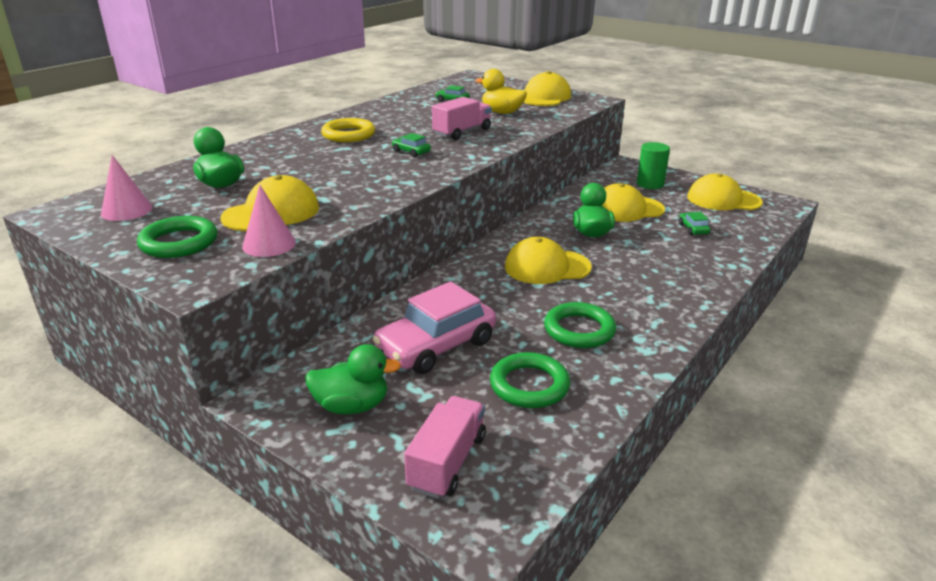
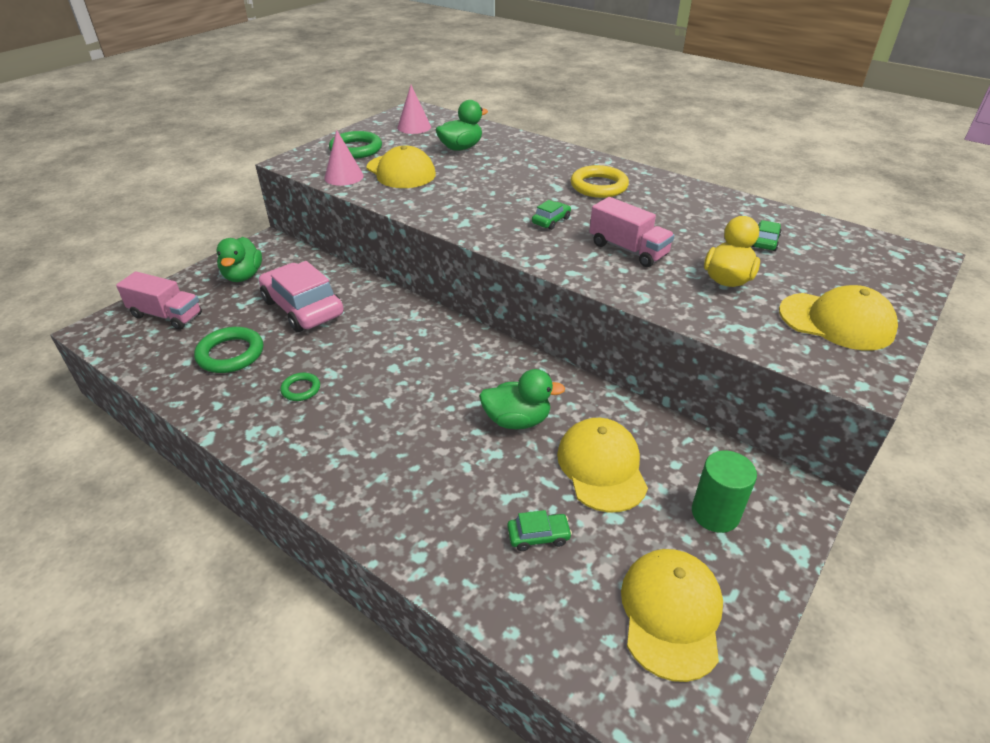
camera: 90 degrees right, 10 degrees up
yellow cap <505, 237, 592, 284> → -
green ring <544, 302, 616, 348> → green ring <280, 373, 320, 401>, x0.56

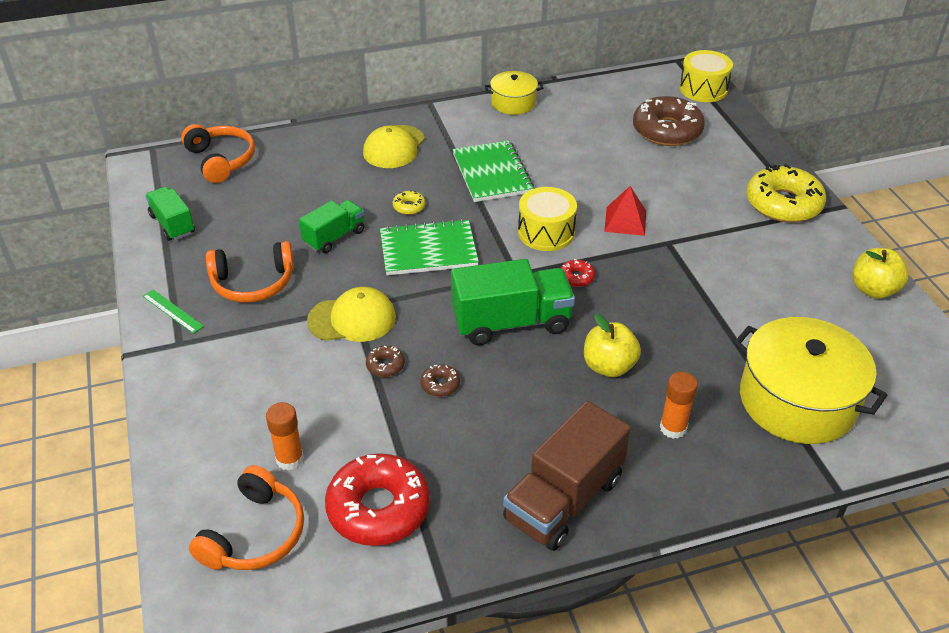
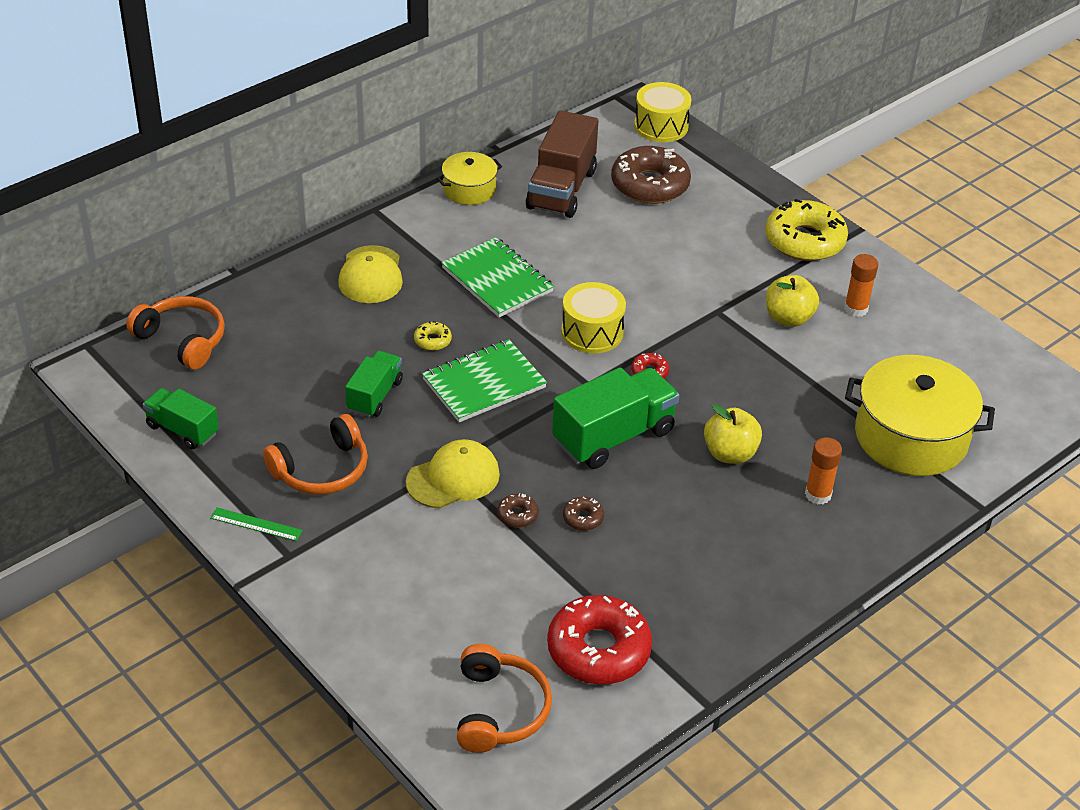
camera: 25 degrees left, 0 degrees up
red pyramid <604, 186, 646, 236> → -
yellow apple <853, 248, 909, 299> → yellow apple <766, 275, 819, 327>, move
brown truck <503, 401, 631, 551> → brown truck <526, 110, 598, 218>, move
orange glue stick <266, 402, 304, 471> → orange glue stick <844, 254, 878, 317>, move

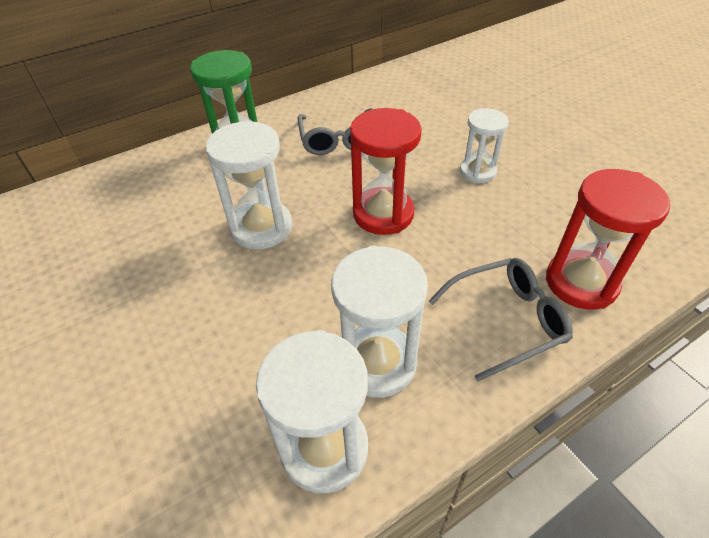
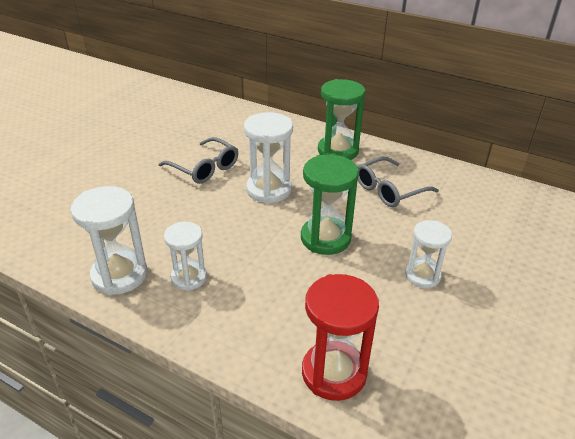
camera: 60 degrees right, 10 degrees down
red hourglass <350, 108, 422, 235> → green hourglass <301, 155, 359, 255>
white hourglass <331, 245, 428, 398> → white hourglass <164, 222, 207, 291>, x0.65
grey glasses <429, 258, 573, 381> → grey glasses <159, 137, 238, 184>, move

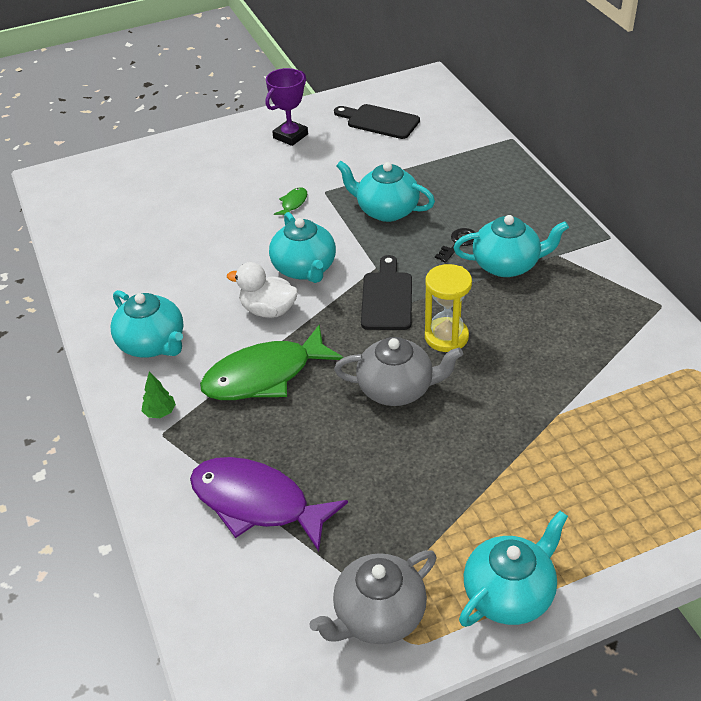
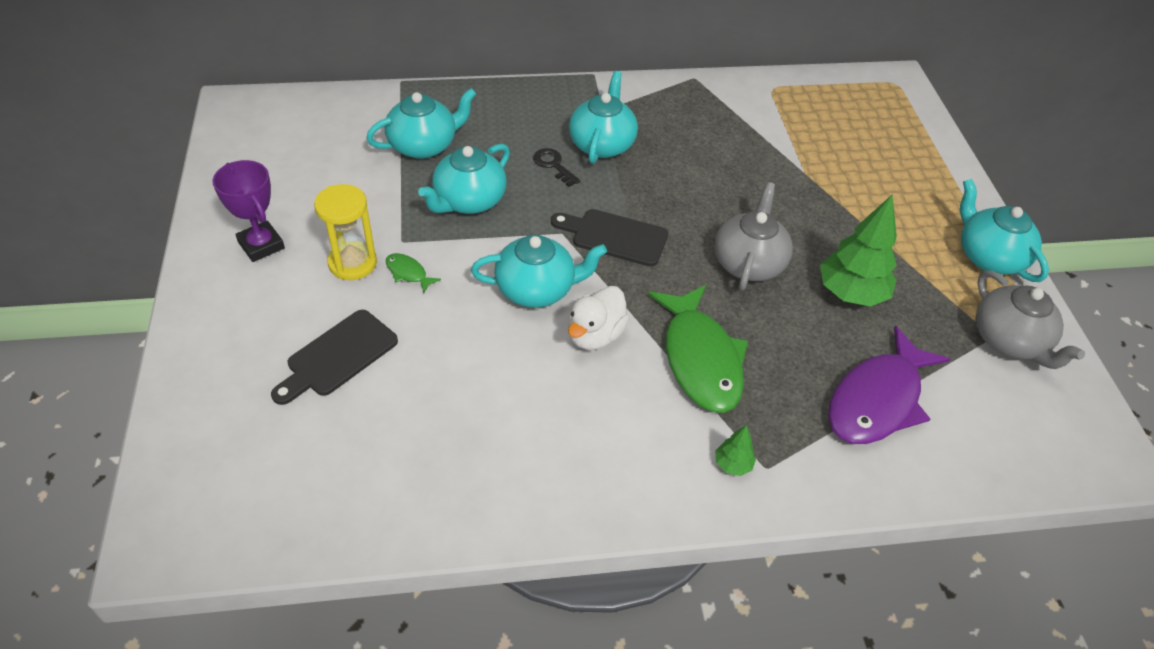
camera: 80 degrees left, 5 degrees up
black cutting board <334, 104, 420, 139> → black cutting board <271, 310, 398, 405>, move
yellow hourglass <425, 264, 472, 352> → yellow hourglass <314, 184, 377, 280>, move
turquoise teapot <111, 290, 183, 358> → turquoise teapot <366, 88, 476, 159>, move
- → green tree <820, 195, 897, 307>

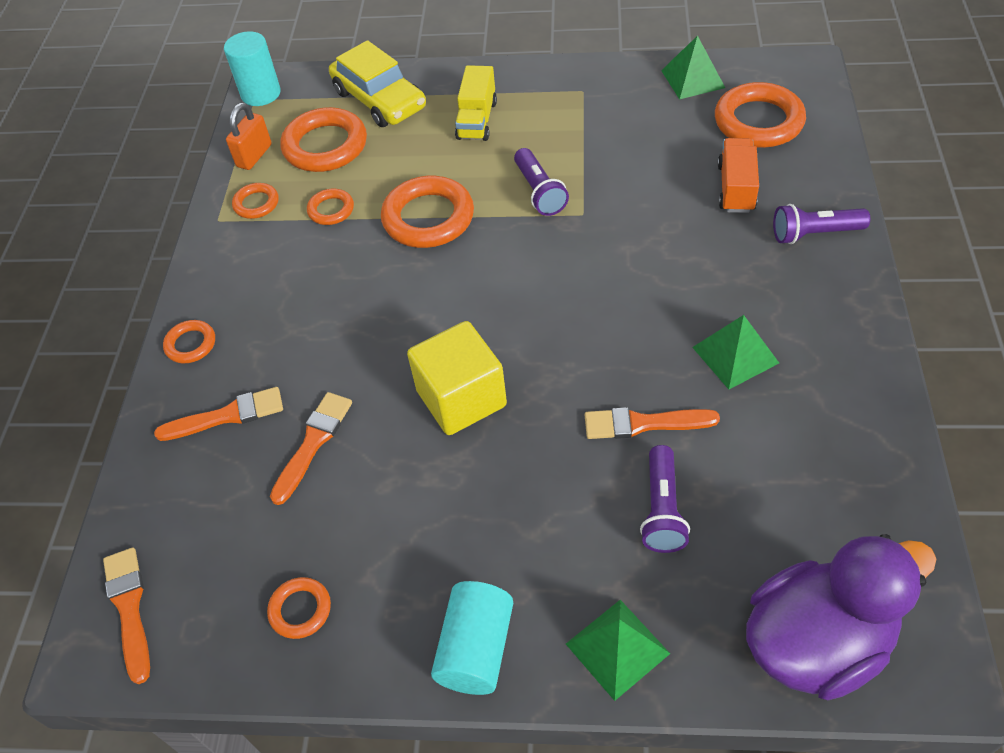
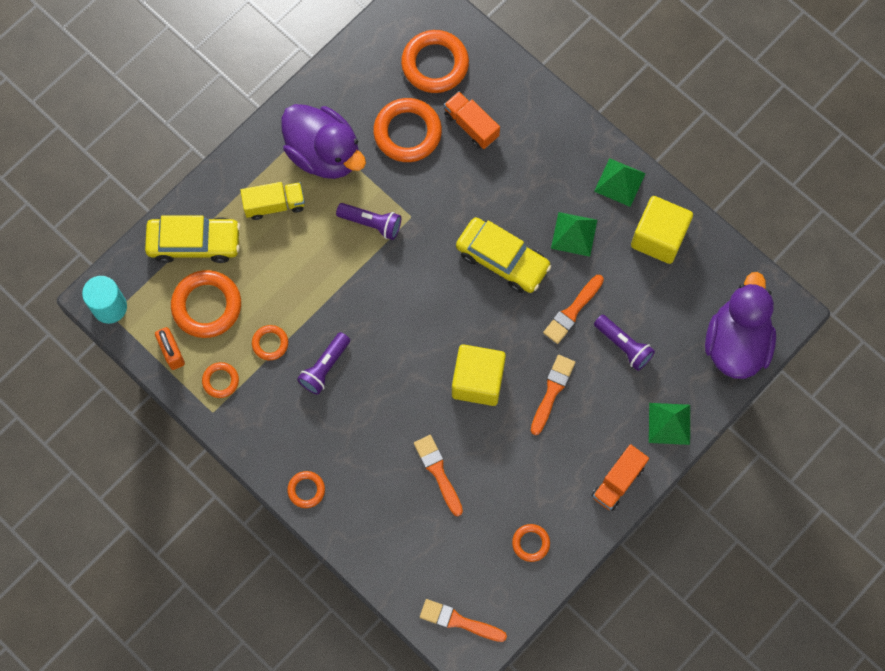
camera: 55 degrees left, 20 degrees up
green pyramid <661, 35, 725, 100> → green pyramid <594, 158, 646, 207>, move
yellow truck <455, 65, 497, 141> → yellow truck <240, 182, 305, 220>, 60 degrees counterclockwise
orange ring <381, 176, 474, 248> → orange ring <373, 98, 442, 162>, move
purple flashlight <773, 204, 870, 244> → purple flashlight <297, 332, 350, 395>, move
orange brush <154, 387, 283, 441> → orange brush <531, 355, 575, 435>, move
turquoise cylinder <431, 581, 513, 695> → orange truck <592, 444, 649, 511>
- → purple duck <281, 104, 366, 179>
- → yellow cube <631, 196, 693, 264>
- → yellow car <456, 217, 551, 293>

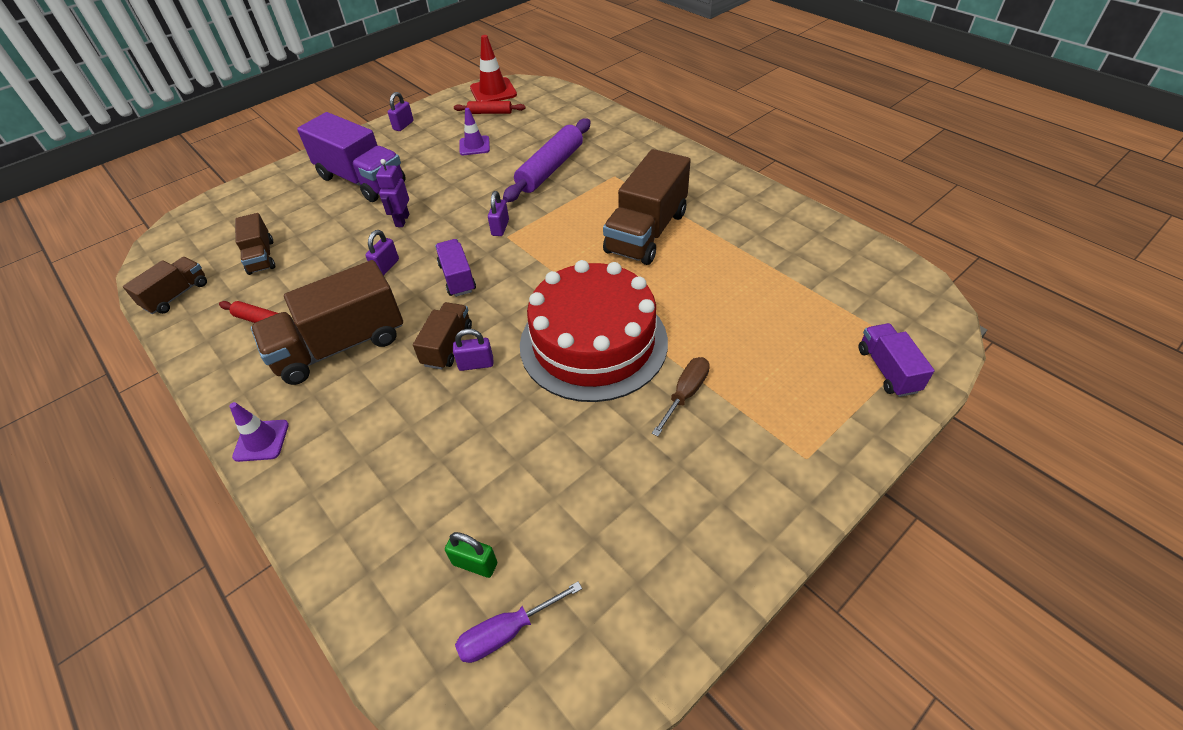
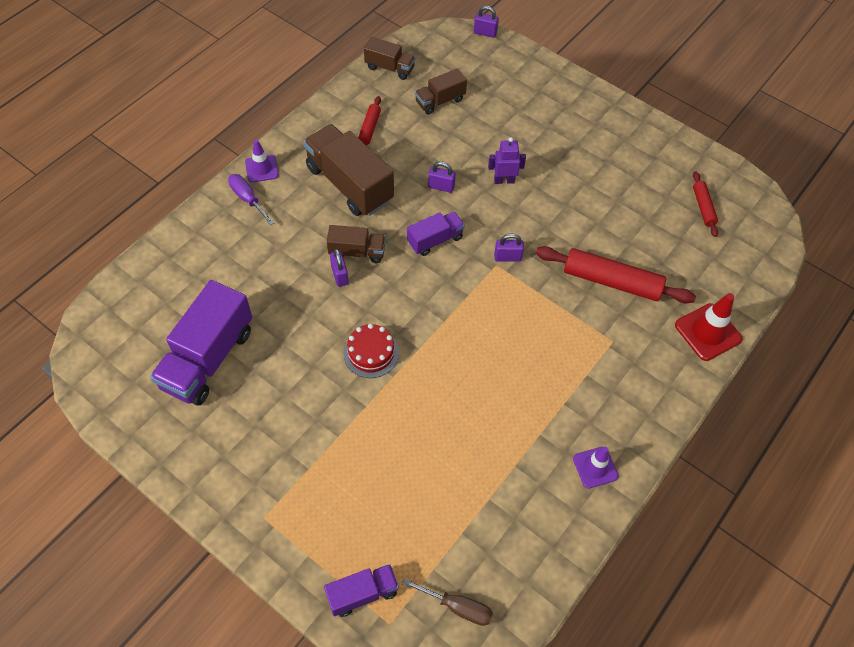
camera: 75 degrees right, 10 degrees up
red traffic cone <470, 35, 517, 101> → red traffic cone <675, 293, 743, 361>, move
purple padlock <388, 92, 414, 131> → purple padlock <474, 6, 499, 38>, move
purple traffic cone <459, 108, 490, 155> → purple traffic cone <573, 447, 619, 489>, move
purple truck <297, 112, 406, 202> → purple truck <150, 280, 252, 406>, move
purple rolling pin <503, 119, 591, 202> → red rolling pin <535, 246, 696, 304>
brown truck <603, 149, 691, 265> → -
red cake <520, 260, 668, 402> → red cake <343, 324, 399, 378>, x0.45
brown screwdriver <652, 357, 710, 436> → brown screwdriver <402, 578, 493, 626>, move
green padlock <445, 532, 497, 578> → -
purple screwdriver <455, 582, 582, 663> → purple screwdriver <228, 174, 274, 225>, move

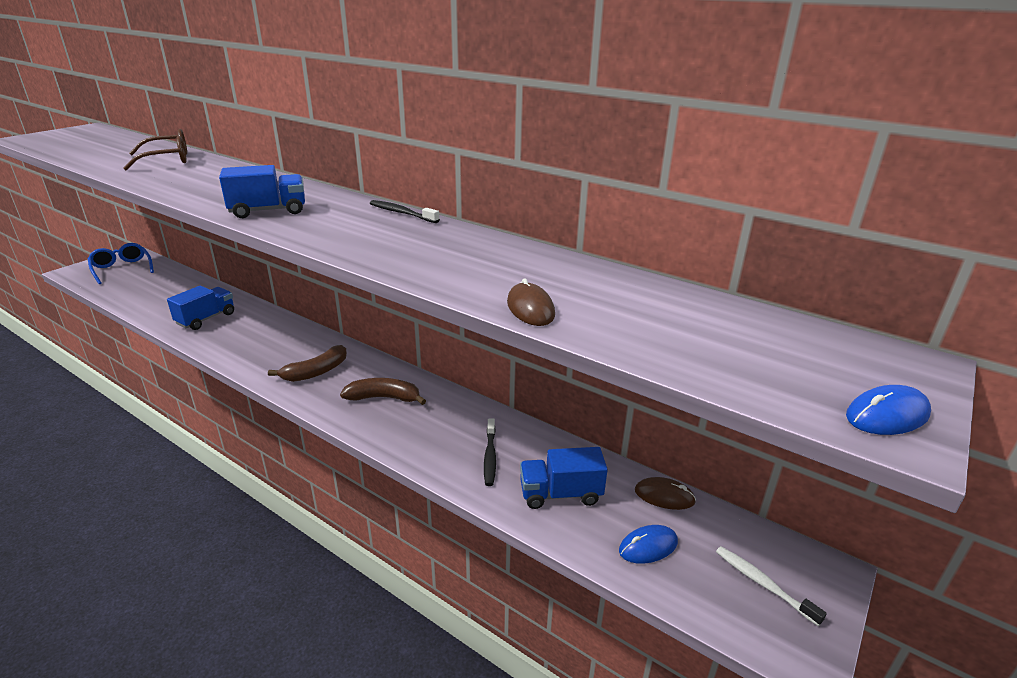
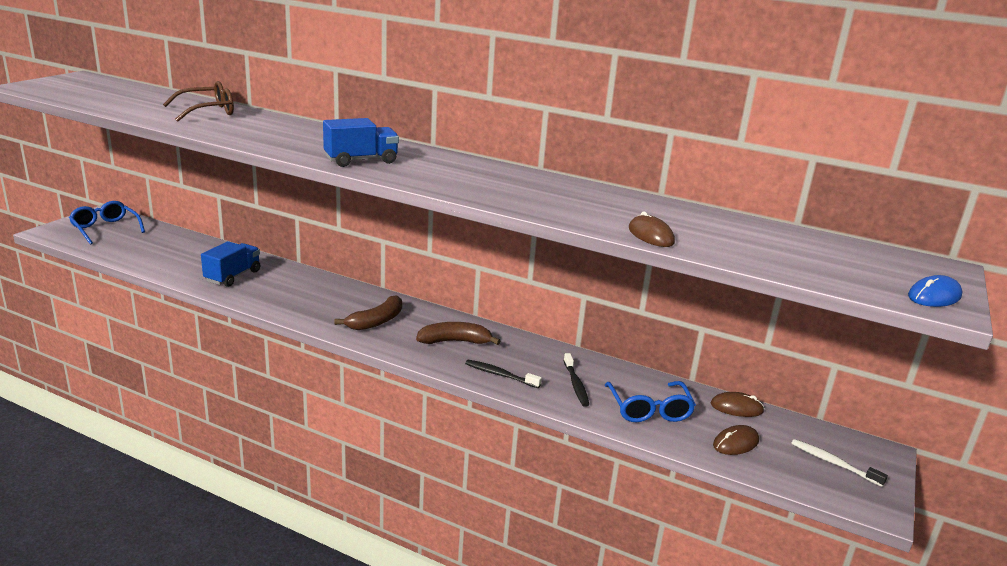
camera: 10 degrees left, 5 degrees down
black toothbrush <370, 200, 440, 223> → black toothbrush <465, 360, 542, 388>, move
blue truck <520, 447, 608, 509> → blue glasses <605, 381, 696, 422>
blue mouse <619, 525, 678, 564> → brown mouse <713, 425, 759, 455>

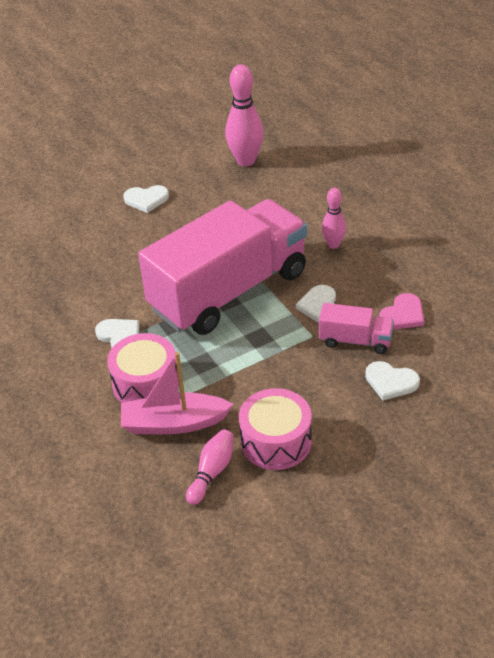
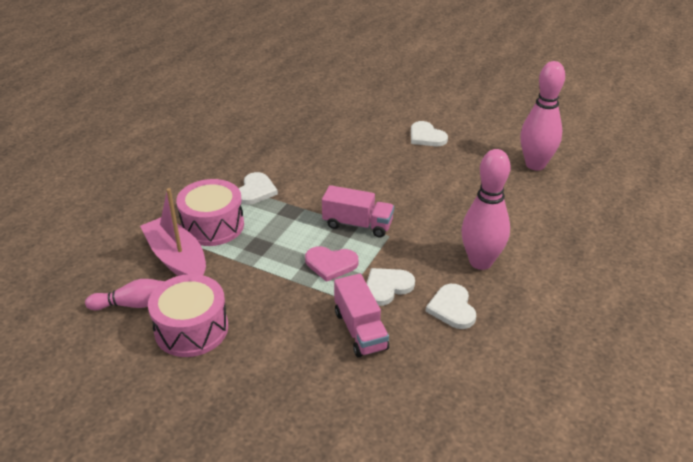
camera: 55 degrees right, 5 degrees down
pink bowling pin <322, 188, 346, 249> → pink bowling pin <462, 149, 510, 270>, x1.71
pink truck <138, 199, 307, 335> → pink truck <322, 185, 394, 237>, x0.41
pink heart <379, 293, 424, 329> → pink heart <305, 246, 358, 282>, move
white heart <365, 361, 420, 401> → white heart <426, 284, 476, 329>, move

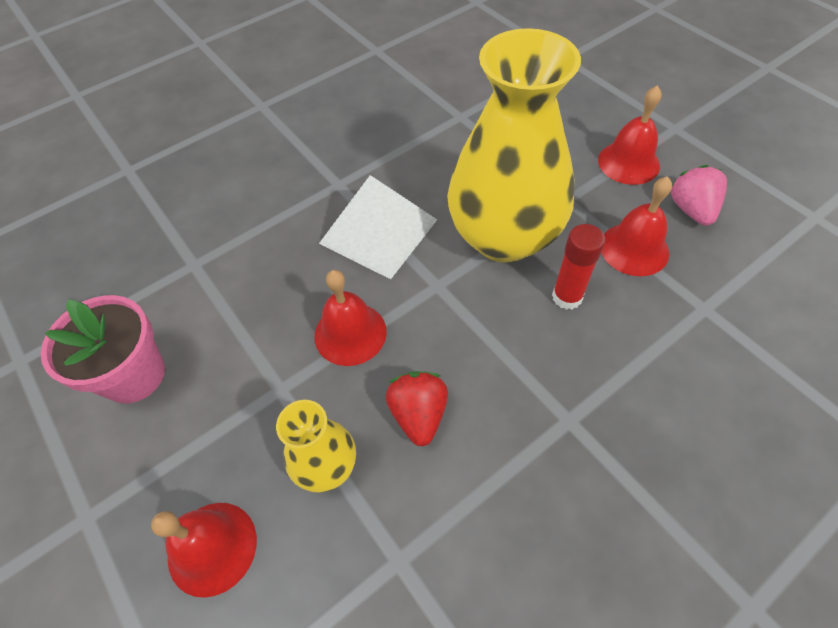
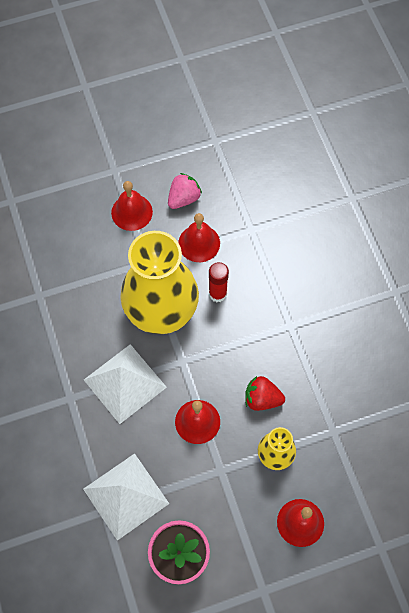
camera: 75 degrees left, 10 degrees up
pink strawberry <671, 165, 727, 226> → pink strawberry <168, 173, 202, 209>, 120 degrees clockwise
- → white pyramid <83, 453, 169, 541>

